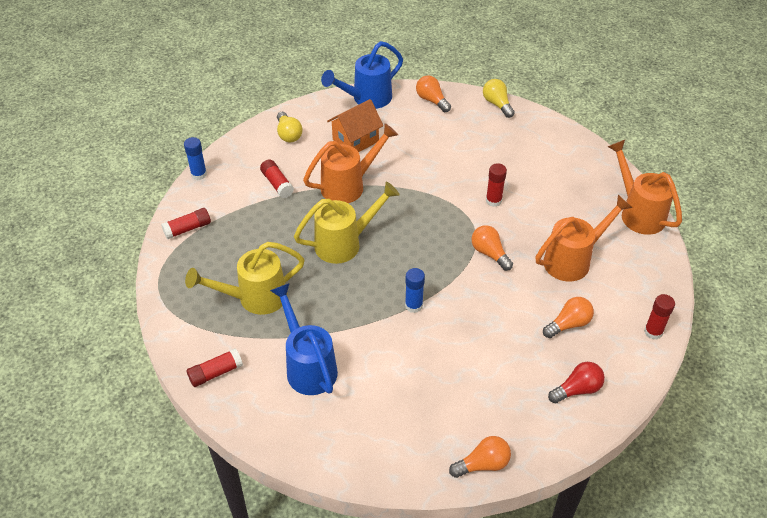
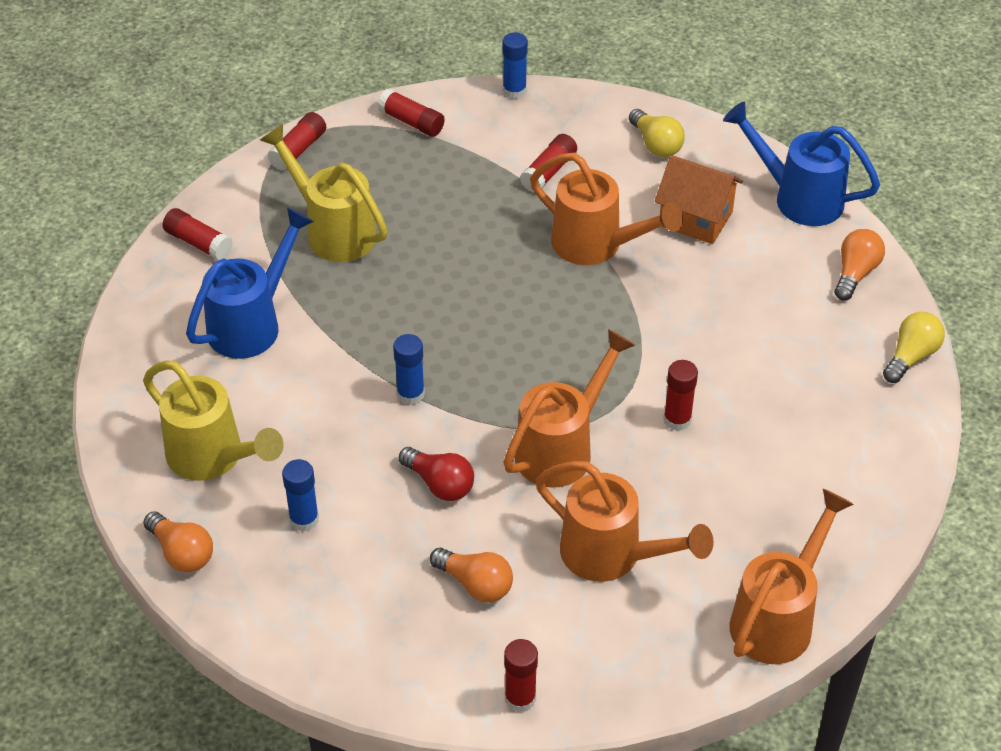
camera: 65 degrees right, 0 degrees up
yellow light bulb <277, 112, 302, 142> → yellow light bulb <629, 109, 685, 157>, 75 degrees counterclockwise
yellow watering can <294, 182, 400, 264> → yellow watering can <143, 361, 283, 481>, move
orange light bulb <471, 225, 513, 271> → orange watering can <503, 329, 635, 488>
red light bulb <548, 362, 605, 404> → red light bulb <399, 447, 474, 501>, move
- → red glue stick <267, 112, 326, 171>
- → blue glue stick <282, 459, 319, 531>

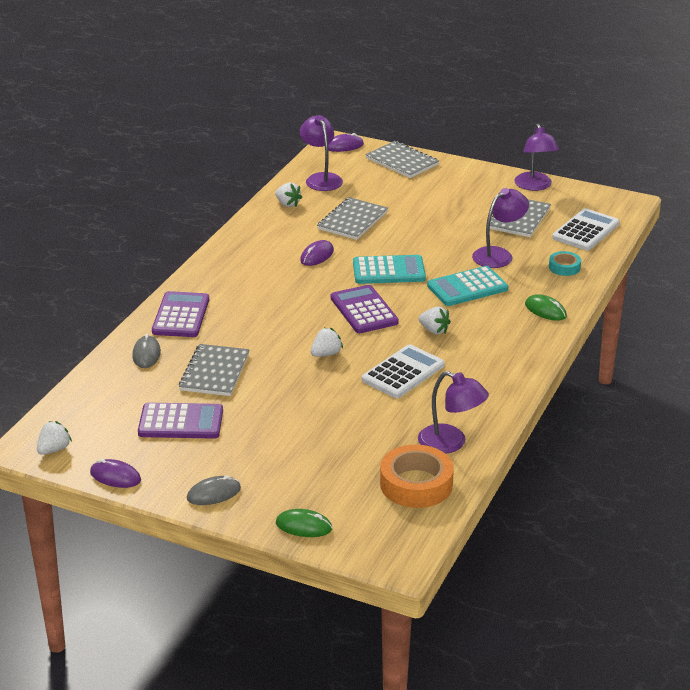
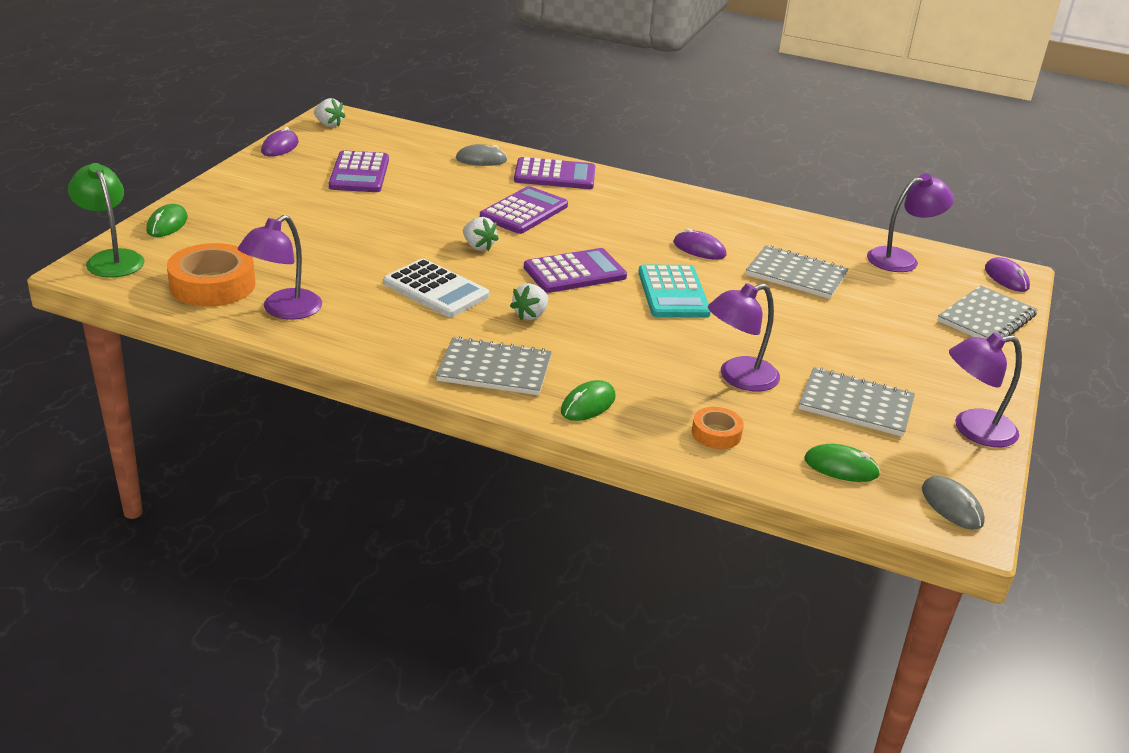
camera: 85 degrees right, 0 degrees up
white strawberry <275, 183, 302, 207> → -
purple lamp <472, 188, 529, 268> → purple lamp <708, 283, 780, 392>, 105 degrees clockwise
white calculator <552, 208, 619, 250> → green mouse <804, 444, 880, 482>
turquoise tape <549, 251, 581, 276> → orange tape <692, 407, 744, 449>
turquoise calculator <427, 266, 508, 306> → -
grey notebook <179, 344, 249, 396> → grey notebook <436, 336, 552, 395>, move
grey mouse <187, 475, 241, 505> → grey mouse <922, 476, 985, 530>, move
- → green lamp <68, 163, 145, 278>
- → purple calculator <480, 186, 568, 234>

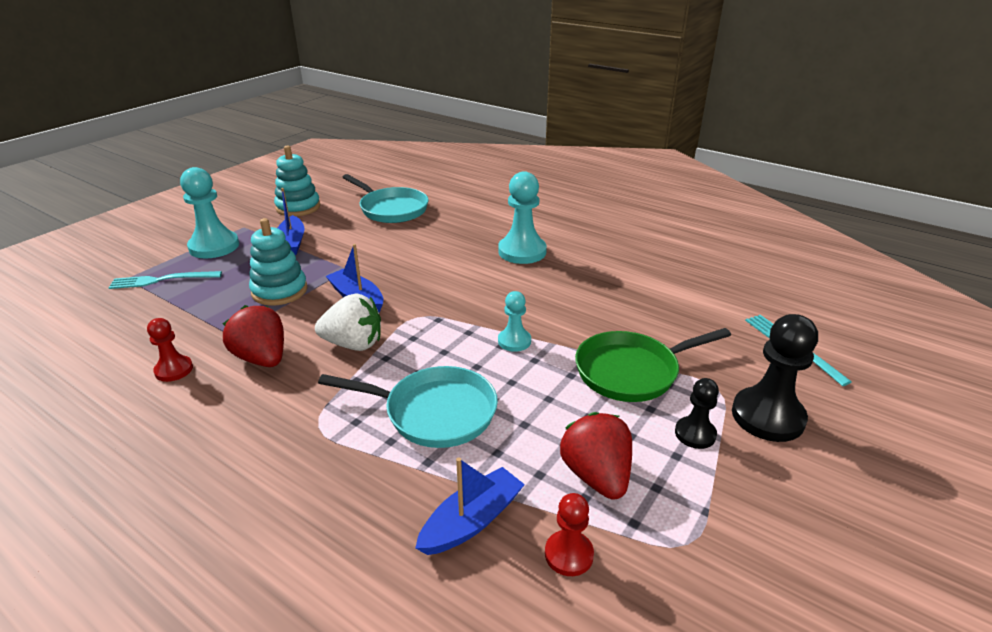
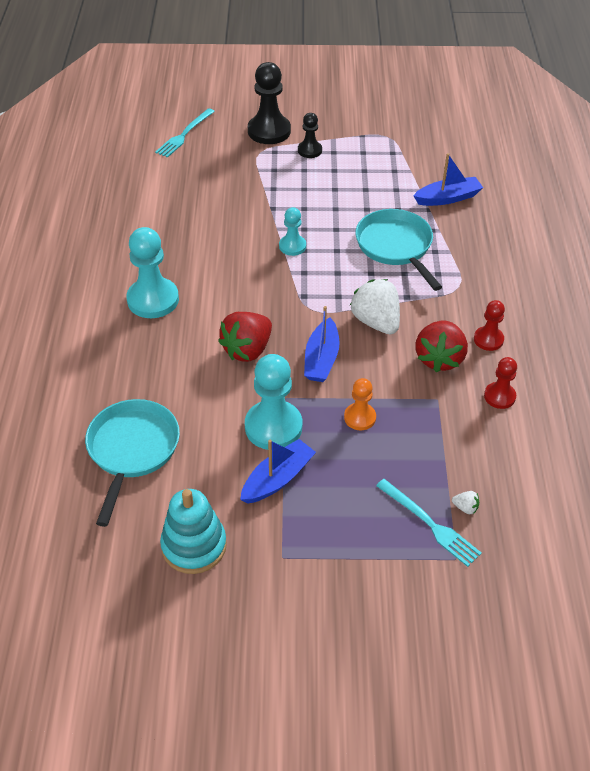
camera: 125 degrees left, 15 degrees up
turquoise pawn <180, 167, 239, 259> → turquoise pawn <245, 354, 302, 450>, move
turquoise stacking toy <249, 218, 307, 306> → orange pawn <344, 378, 376, 430>
green pan <575, 328, 731, 402> → -
red strawberry <560, 412, 632, 500> → red strawberry <218, 312, 272, 362>, move
blue boat <415, 457, 525, 555> → blue boat <413, 153, 483, 206>, 150 degrees clockwise
red pawn <545, 493, 594, 576> → red pawn <474, 300, 505, 351>, move
- → white strawberry <452, 491, 479, 514>

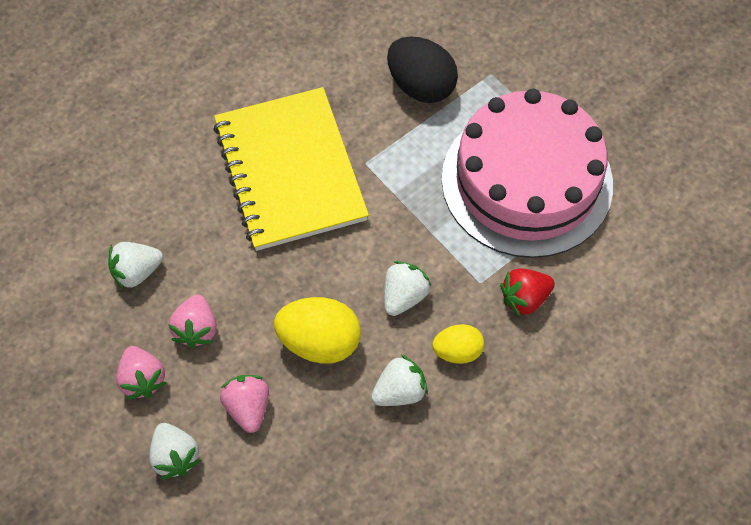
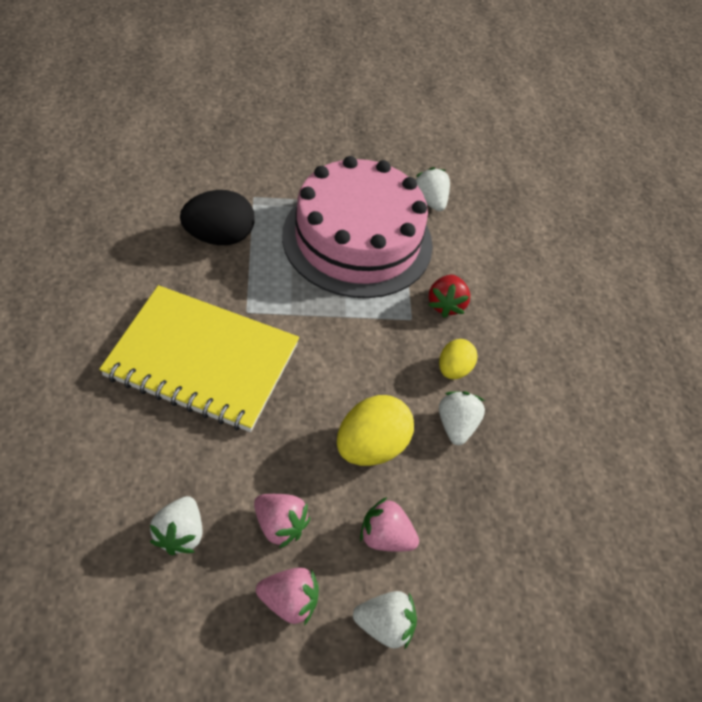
camera: 60 degrees left, 10 degrees down
white strawberry <384, 261, 431, 316> → white strawberry <416, 167, 450, 211>, move

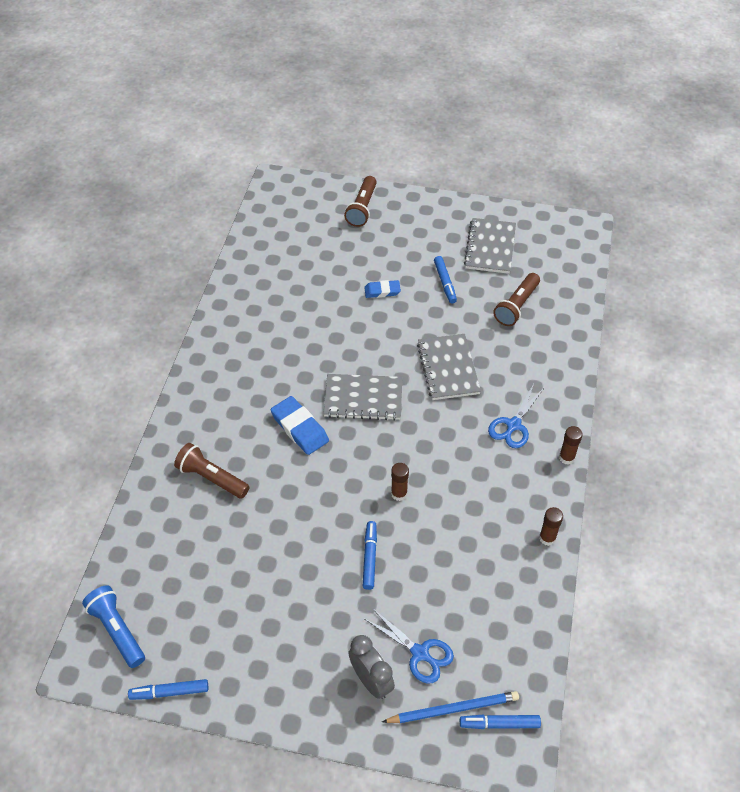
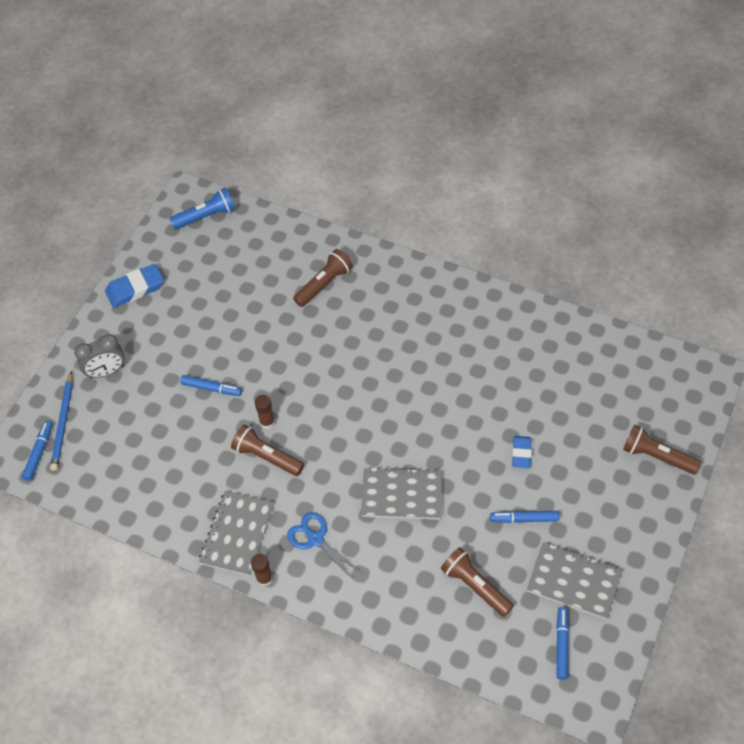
camera: 105 degrees right, 5 degrees up
grey notebook <323, 374, 403, 421> → grey notebook <199, 491, 274, 576>, move
blue eraser <271, 396, 329, 455> → blue eraser <105, 264, 164, 308>, move
brown glue stick <539, 507, 563, 546> → -
blue scissors <365, 608, 454, 684> → -
blue marker <128, 679, 208, 700> → blue marker <556, 607, 569, 680>, move
- → brown flashlight <231, 424, 304, 476>

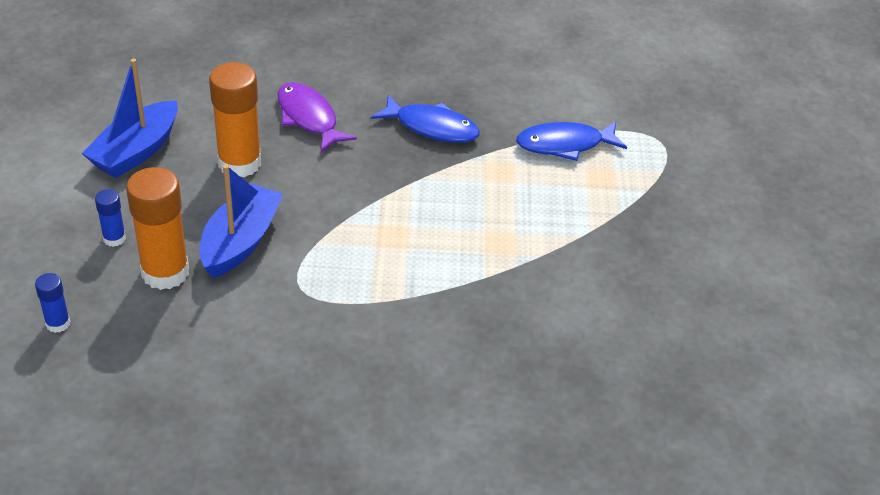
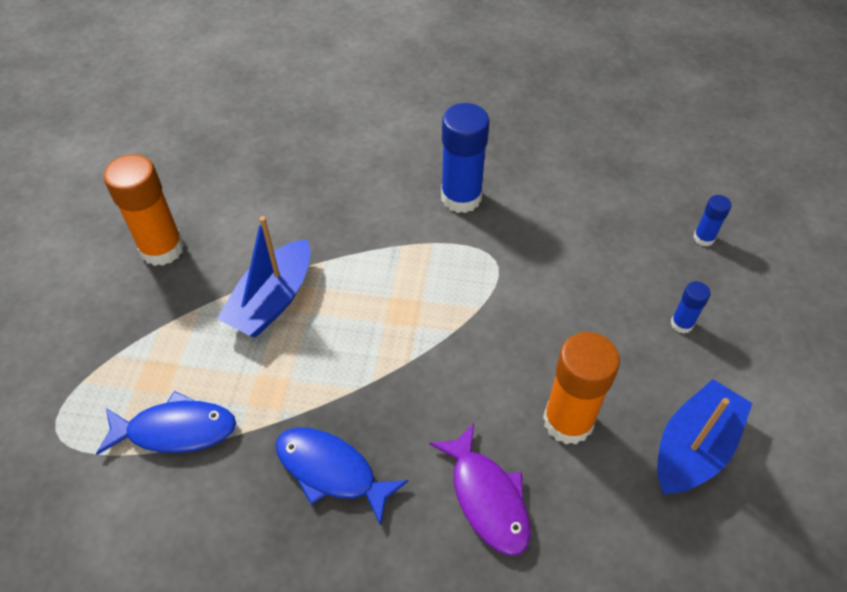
camera: 170 degrees left, 10 degrees up
blue boat <199, 164, 283, 278> → blue boat <217, 216, 311, 338>, move
orange glue stick <126, 167, 189, 290> → orange glue stick <104, 154, 184, 266>, move
- → blue glue stick <441, 103, 489, 213>

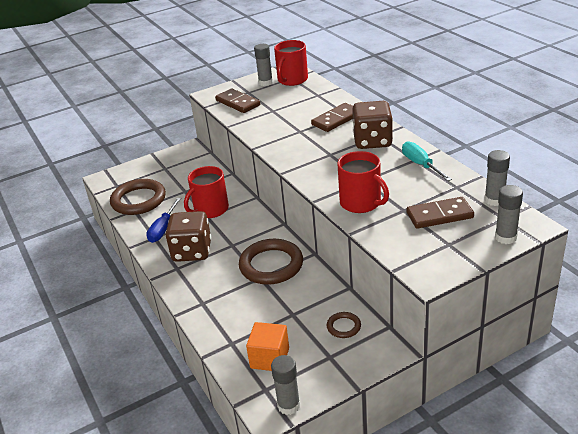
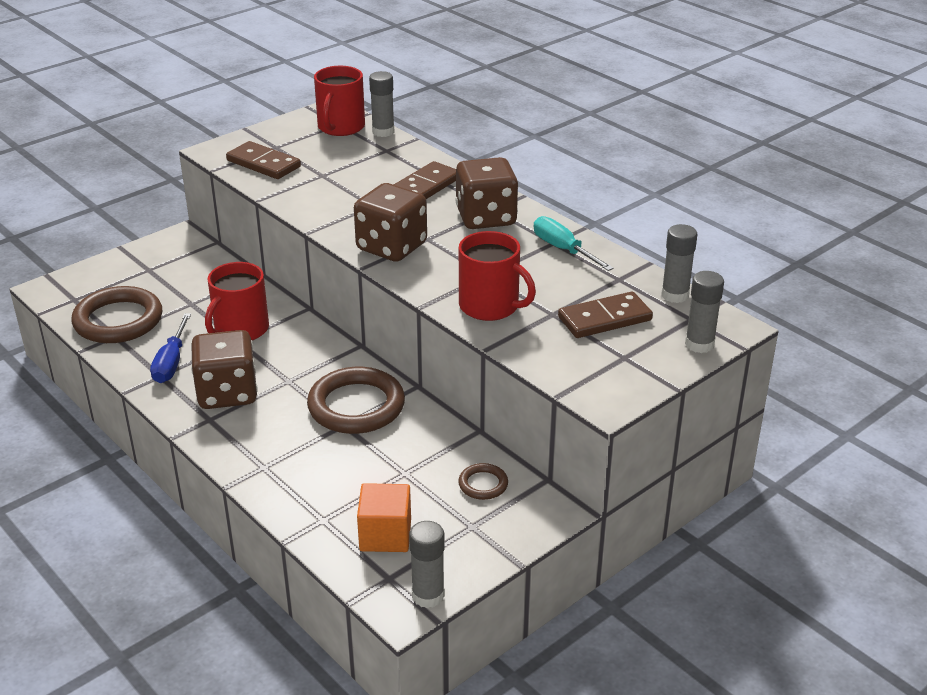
camera: 15 degrees left, 0 degrees up
grey glue stick <254, 44, 273, 86> → grey glue stick <369, 71, 395, 137>, move
- → brown dice <354, 183, 427, 262>

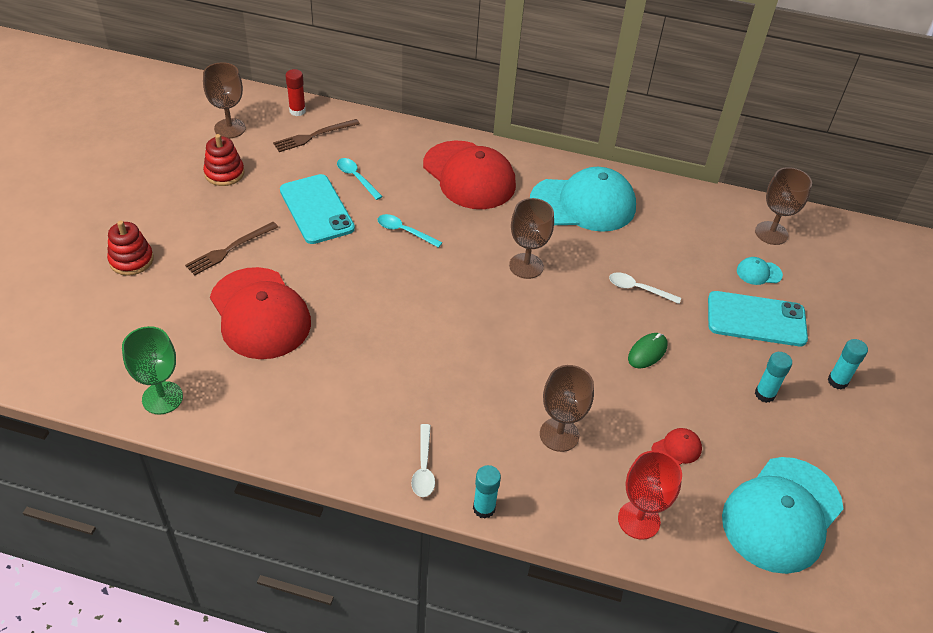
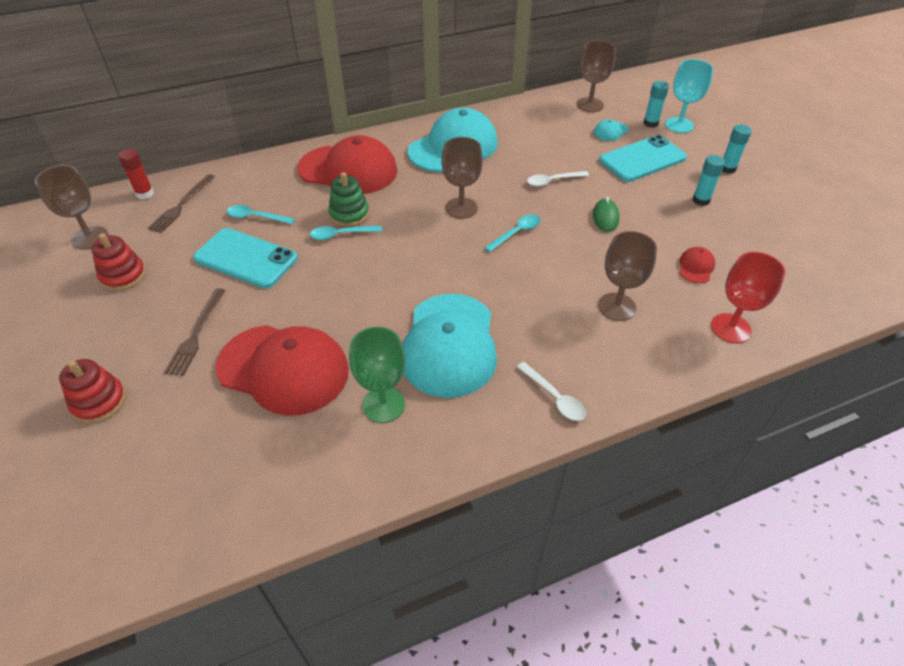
camera: 35 degrees left, 0 degrees up
green goblet <122, 326, 183, 414> → green goblet <349, 327, 405, 423>, move
turquoise cap <722, 457, 844, 574> → turquoise cap <402, 294, 497, 398>, move
turquoise glue stick <473, 465, 501, 519> → turquoise glue stick <643, 81, 669, 128>, move
- → turquoise goblet <665, 59, 713, 133>
- → green stacking toy <328, 172, 369, 227>
- → turquoise spoon <484, 214, 540, 252>

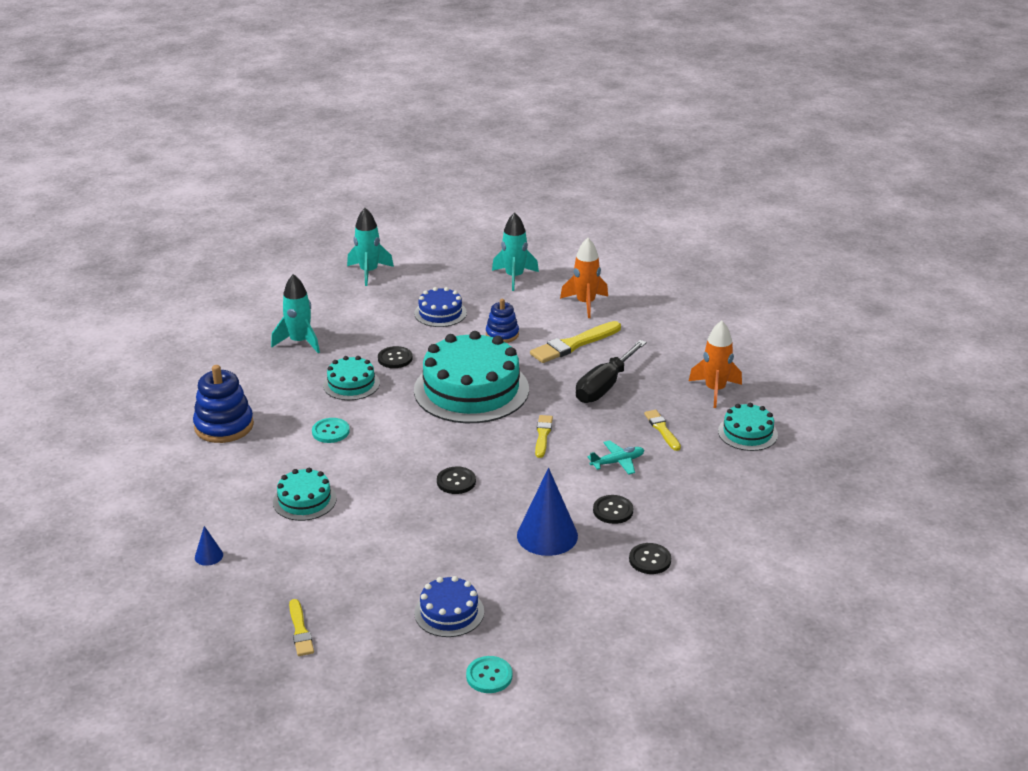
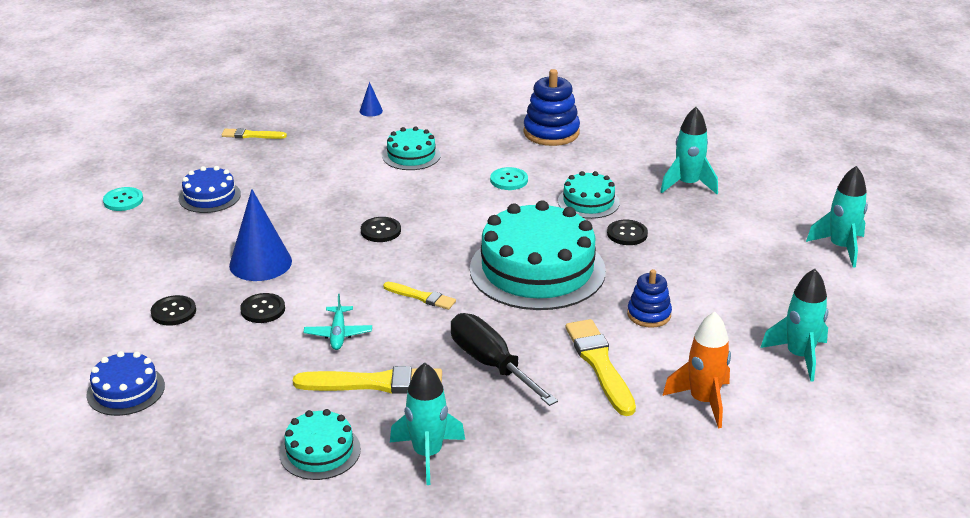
camera: 110 degrees right, 0 degrees up
blue cake <414, 287, 467, 327> → blue cake <86, 351, 165, 416>, move
orange rocket <689, 321, 742, 408> → turquoise rocket <390, 362, 465, 485>
yellow brush <644, 410, 681, 451> → yellow brush <293, 366, 442, 393>, x1.72

